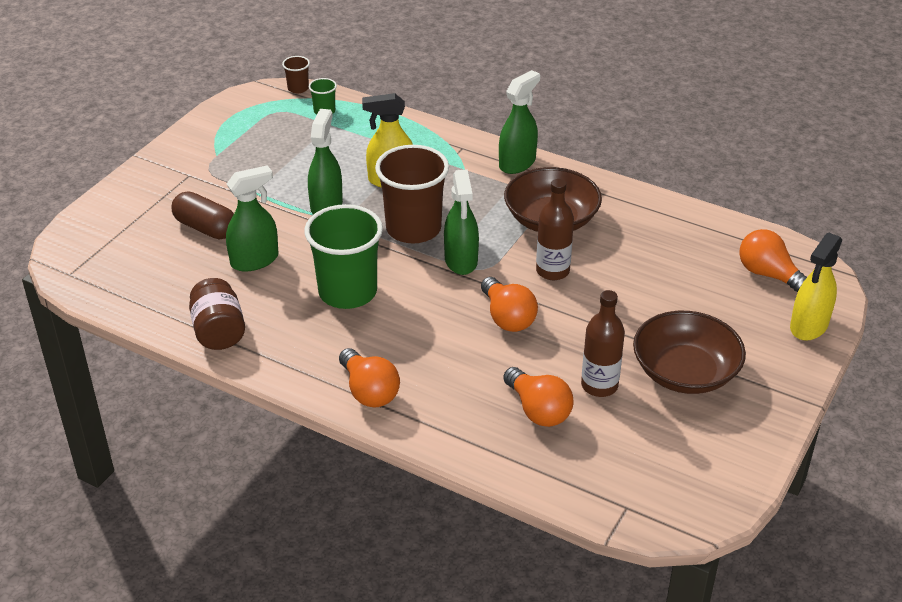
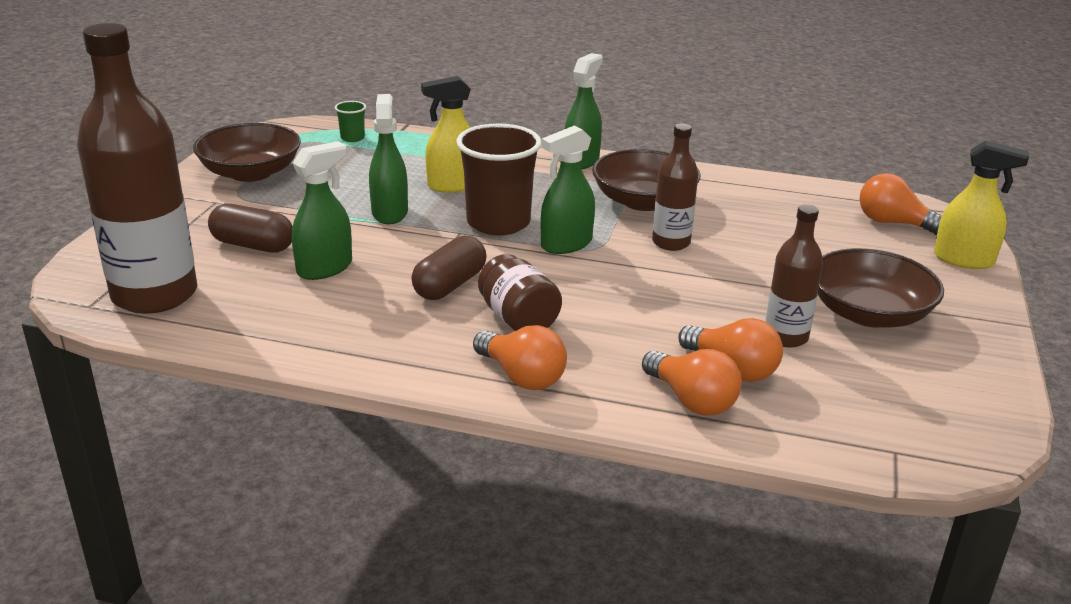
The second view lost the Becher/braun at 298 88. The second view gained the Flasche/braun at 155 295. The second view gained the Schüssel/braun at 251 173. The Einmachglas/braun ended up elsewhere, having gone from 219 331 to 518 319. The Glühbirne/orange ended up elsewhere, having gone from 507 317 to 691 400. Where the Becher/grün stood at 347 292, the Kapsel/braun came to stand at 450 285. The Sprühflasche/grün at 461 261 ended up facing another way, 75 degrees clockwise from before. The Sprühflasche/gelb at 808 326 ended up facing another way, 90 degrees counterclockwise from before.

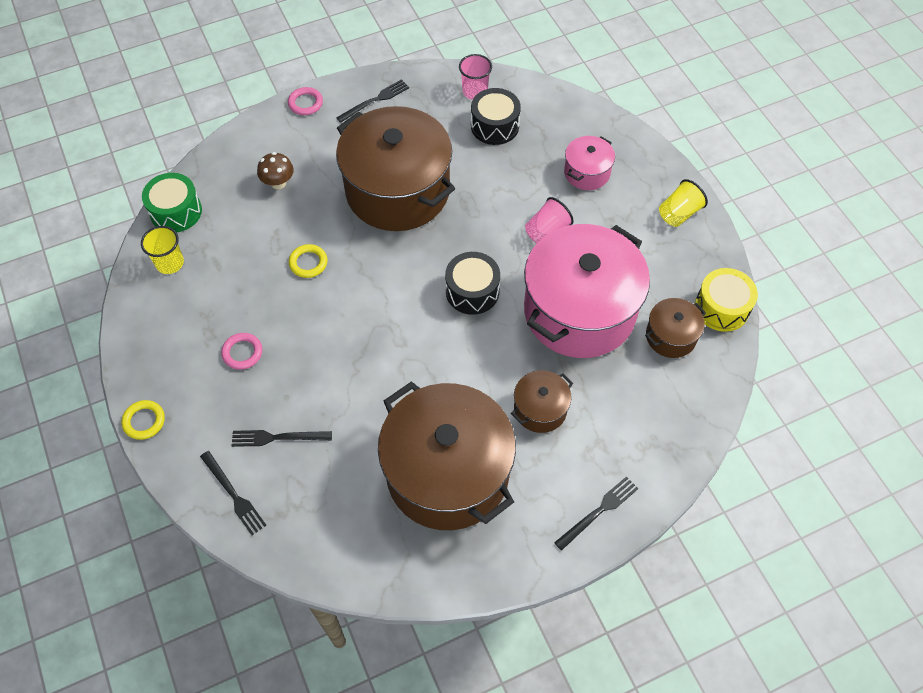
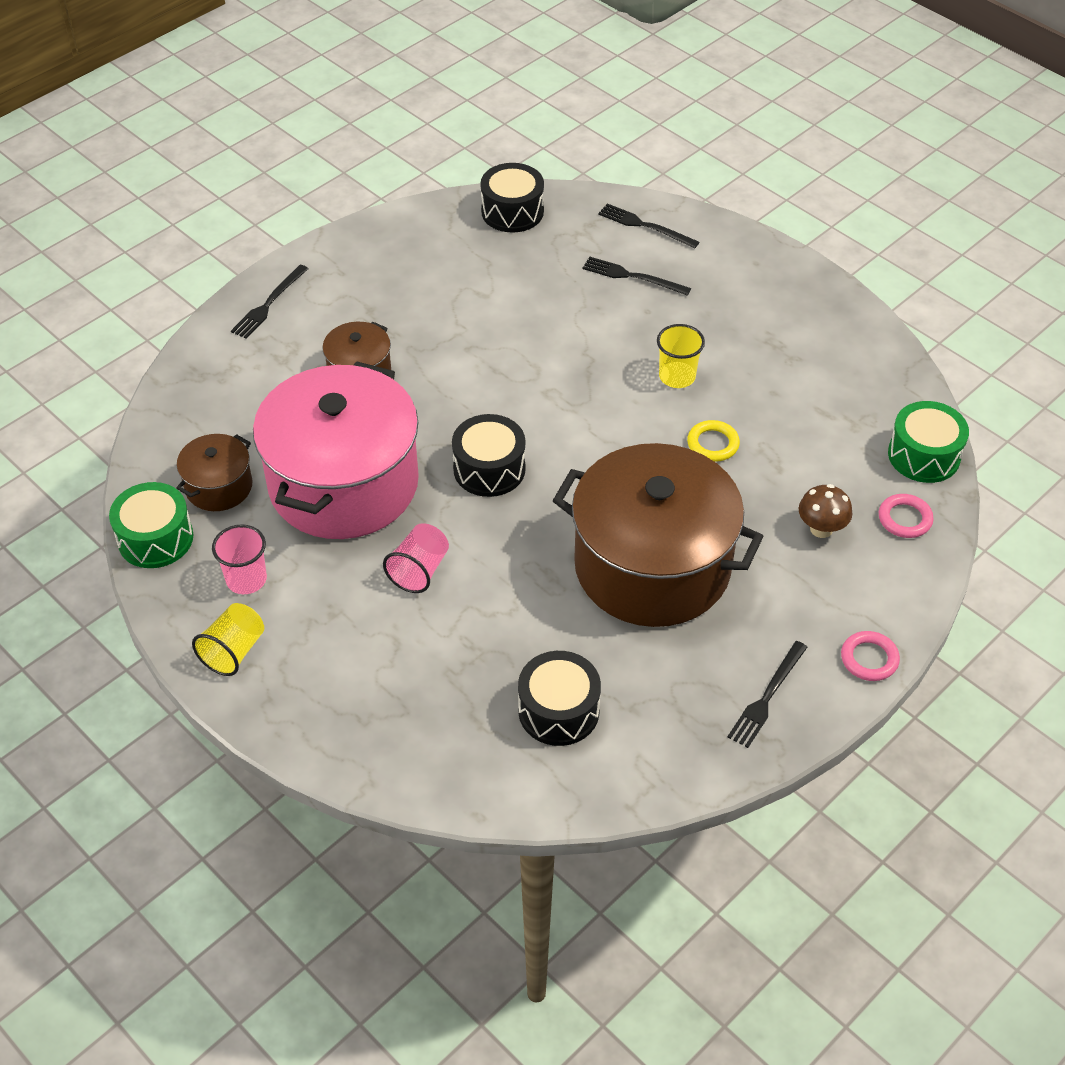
The second view lost the Ring/gelb at 144 421. The second view lost the Kochtopf/braun at 447 473. The second view lost the Kochtopf/rosa at 587 173. The second view gained the Trommel/schwarz at 512 211. The Becher/gelb ended up elsewhere, having gone from 170 263 to 677 376. The Ring/rosa ended up elsewhere, having gone from 242 353 to 904 519. The Becher/rosa ended up elsewhere, having gone from 475 91 to 246 579. What was the Trommel/gelb at 721 308 turned into the Trommel/grün at 155 538. The Gabel/schwarz at 277 438 ended up facing another way, 135 degrees counterclockwise from before.

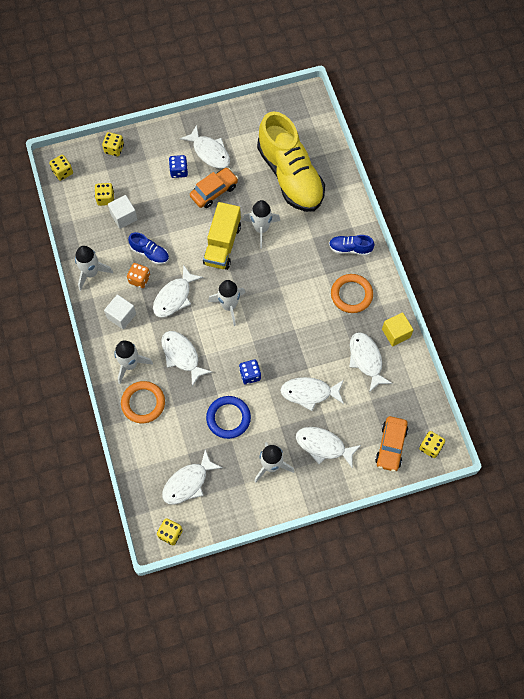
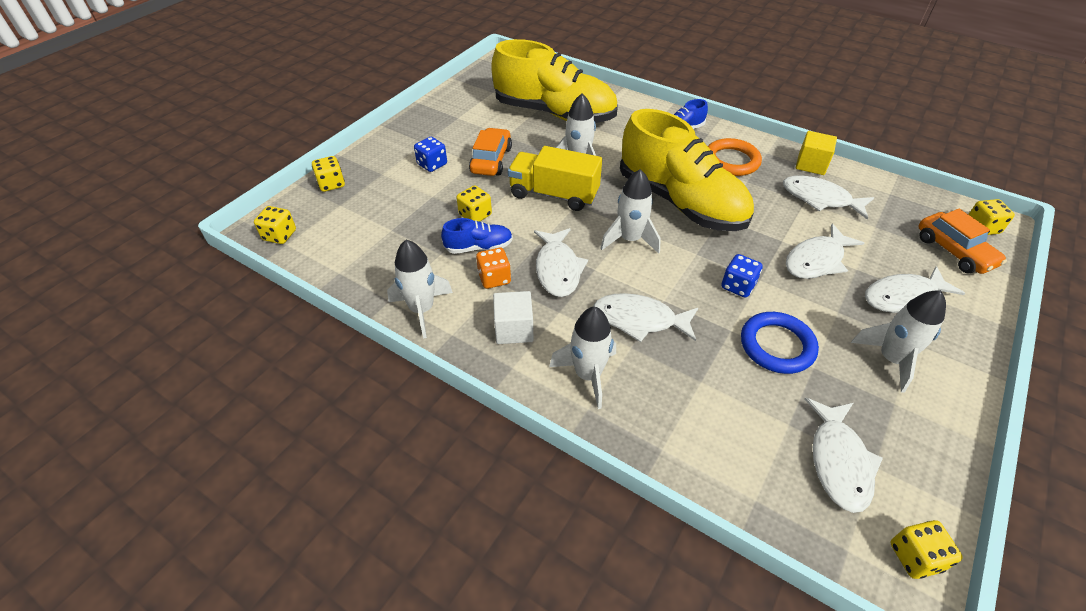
The second view lost the Kubus/weiß at 124 217. The second view lost the Ring/orange at 143 403. The second view lost the Fisch/weiß at 209 152. The second view gained the Schuh/gelb at 680 202. The Spielwürfel/gelb ended up elsewhere, having gone from 105 198 to 475 215. The Lastwagen/gelb at 222 244 ended up facing another way, 135 degrees clockwise from before.

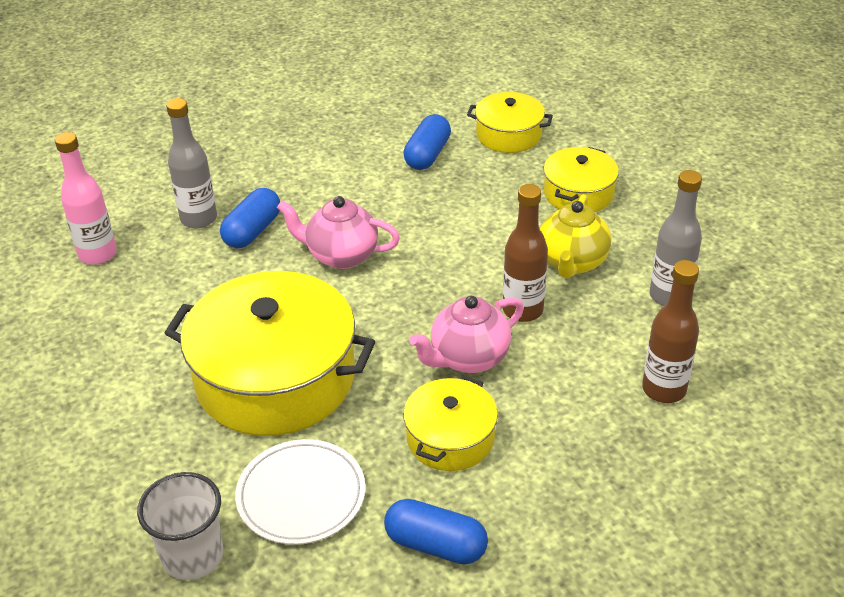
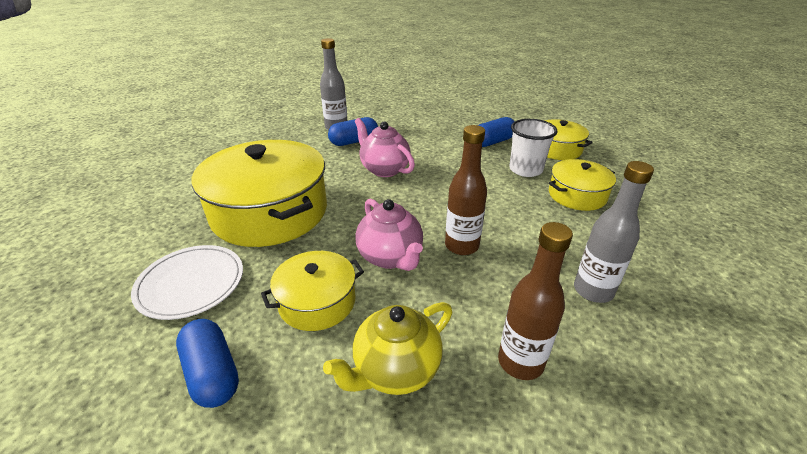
The second view lost the Flasche/rosa at 98 254. The Becher/weiß ended up elsewhere, having gone from 193 556 to 525 170. The Teekanne/gelb ended up elsewhere, having gone from 572 262 to 395 370. The Teekanne/rosa at 468 358 ended up facing another way, 120 degrees counterclockwise from before.

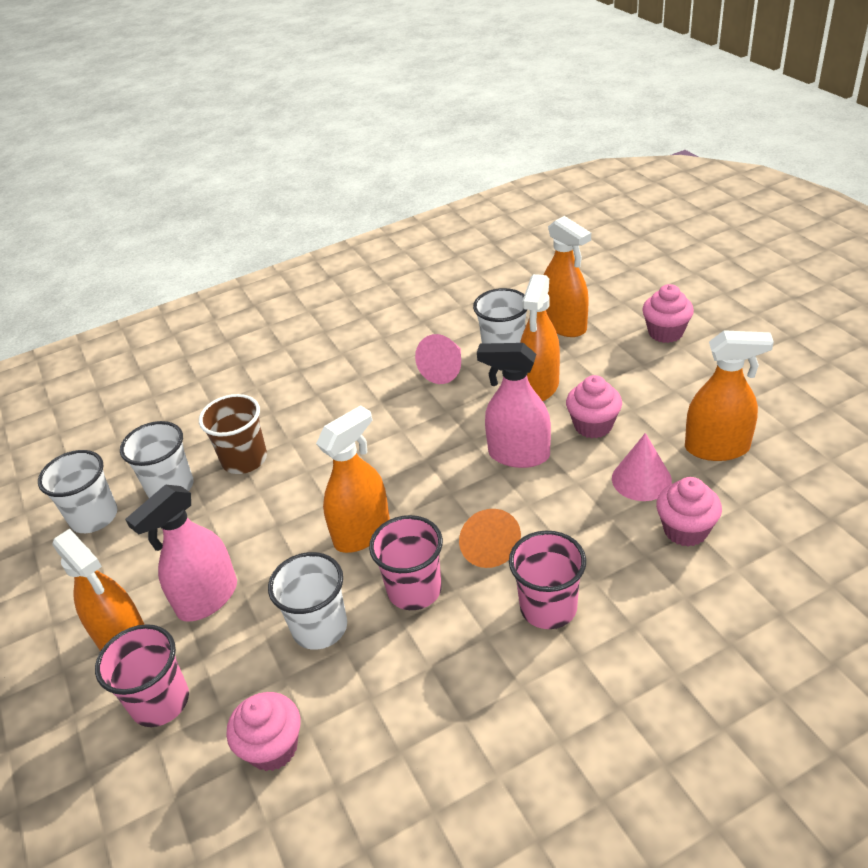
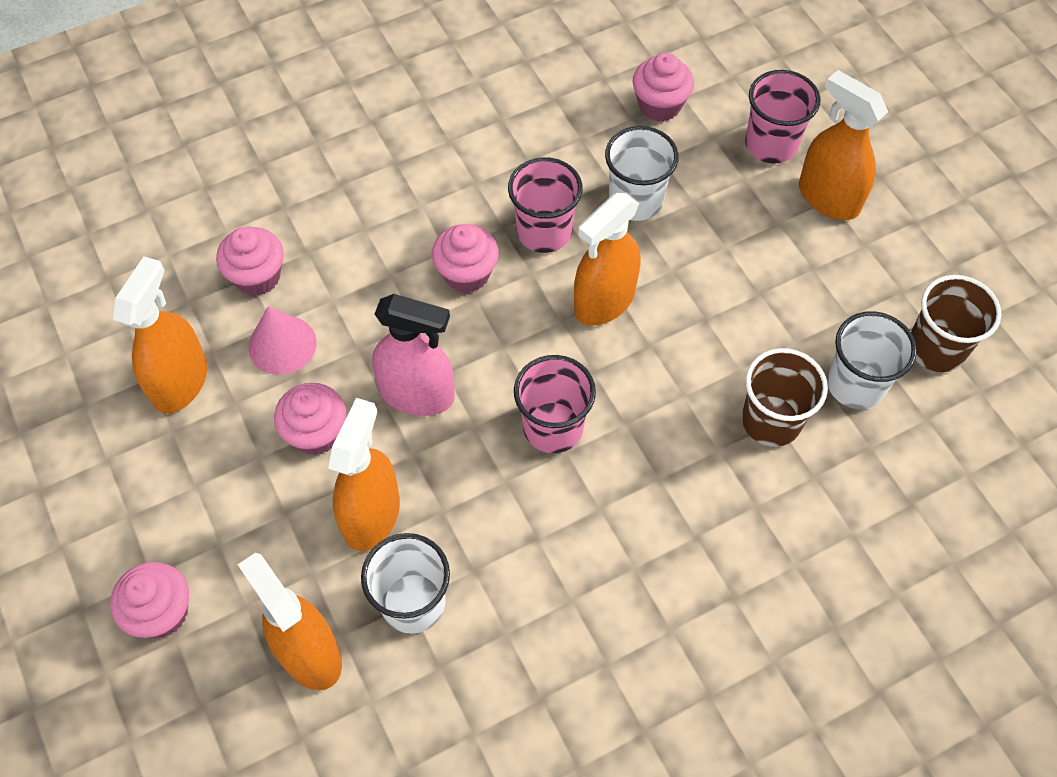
The second view lost the Sprühflasche/rosa at 207 598. The second view lost the Kegel/rosa at 445 370. The Becher/rosa ended up elsewhere, having gone from 548 607 to 553 427. Where the Kegel/orange stood at 487 546, the Muffin/rosa came to stand at 467 274. What was the Becher/weiß at 94 517 turned into the Becher/braun at 936 348. The Sprühflasche/orange at 717 448 ended up facing another way, 105 degrees clockwise from before.

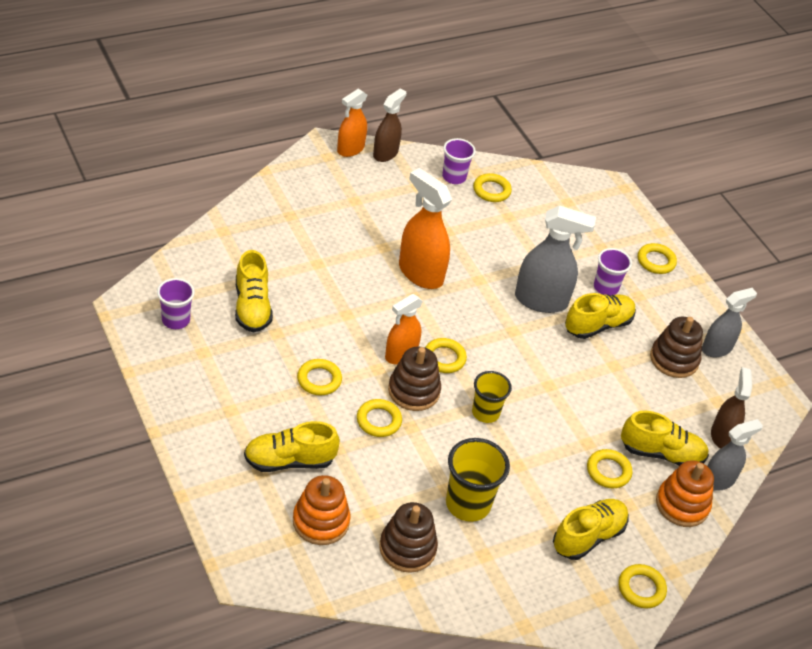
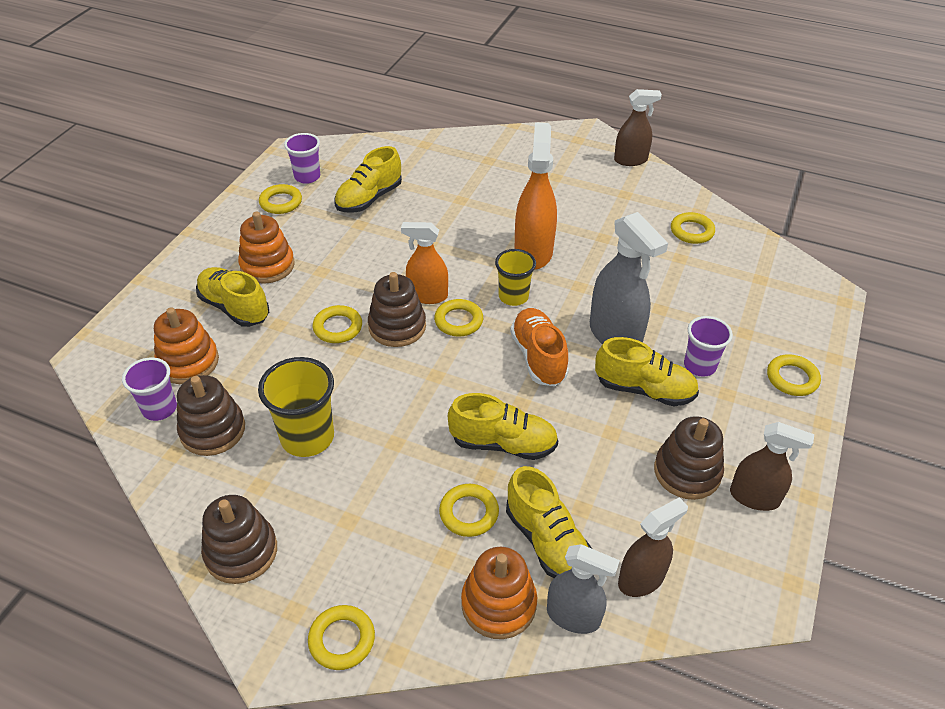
The second view lost the Sprühflasche/orange at 350 149. The second view gained the Stapelspielzeug/braun at 241 551. The second view gained the Stapelspielzeug/orange at 267 266. The second view gained the Schuh/orange at 538 357. The Ring/gelb ended up elsewhere, having gone from 319 380 to 281 202. The Becher/lila ended up elsewhere, having gone from 454 177 to 160 409. The Becher/gelb ended up elsewhere, having gone from 485 413 to 513 297. The Schuh/gelb ended up elsewhere, having gone from 588 536 to 503 444. What was the Sprühflasche/grau at 716 348 turned into the Sprühflasche/braun at 754 497.

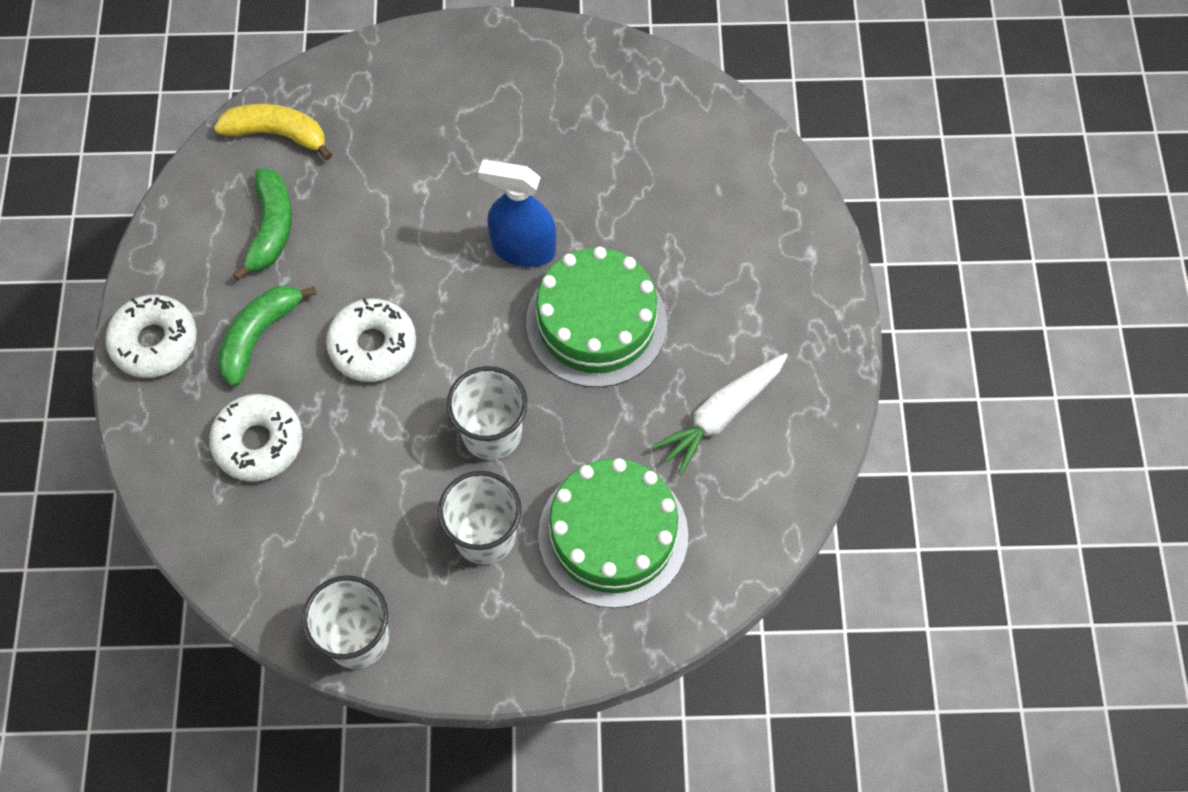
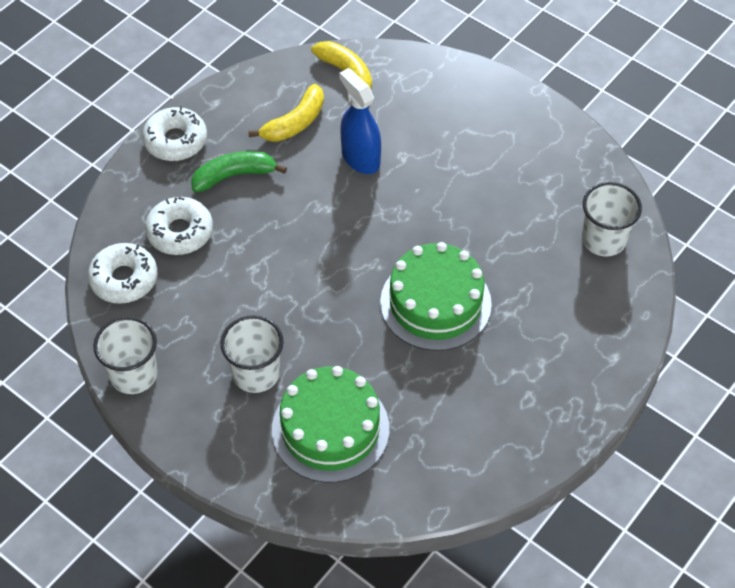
The second view lost the Karotte/weiß at 721 415. The Donut/weiß ended up elsewhere, having gone from 373 346 to 124 279. The Becher/weiß ended up elsewhere, having gone from 492 433 to 603 239. The Sprühflasche/blau ended up elsewhere, having gone from 523 249 to 360 158. What was the Banane/grün at 271 228 turned into the Banane/gelb at 295 123.

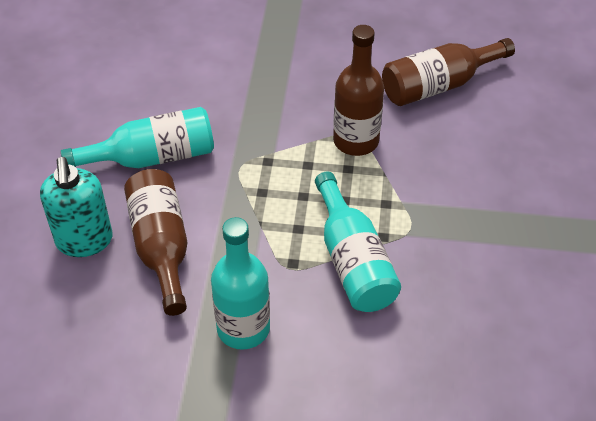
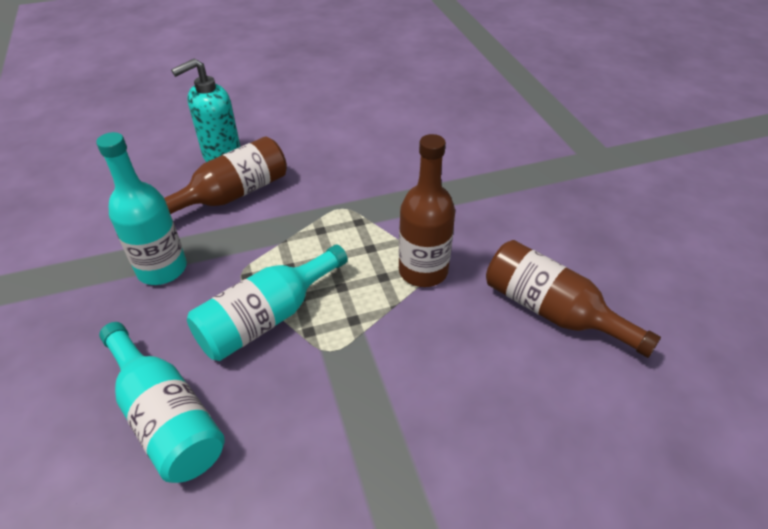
The Flasche/türkis ended up elsewhere, having gone from 153 157 to 166 417.

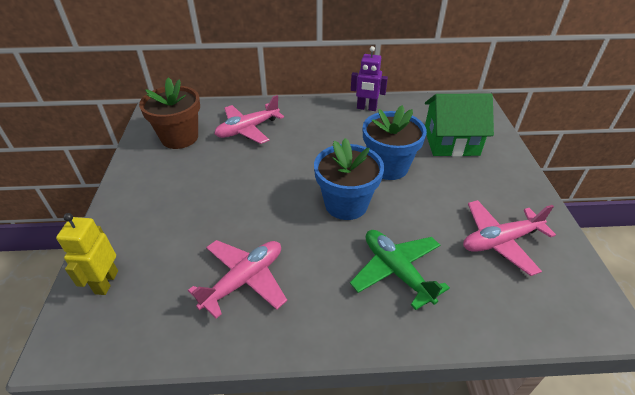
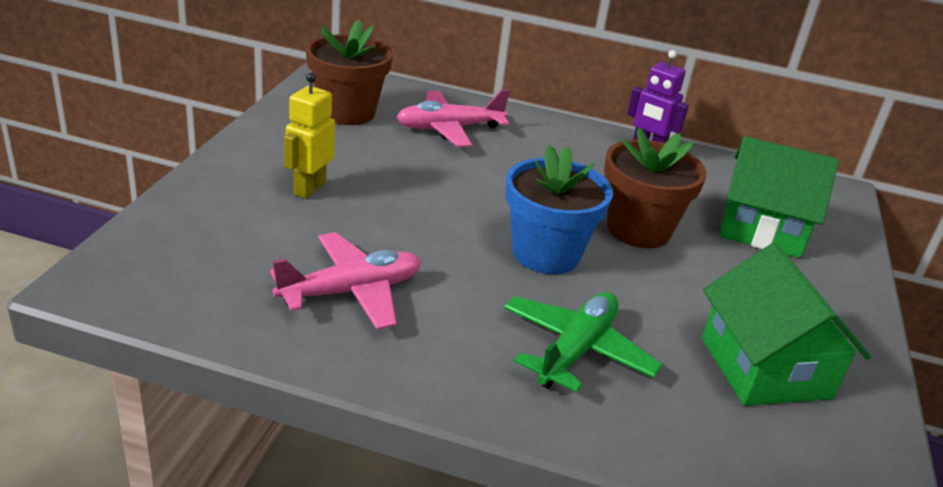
The Roboter/gelb ended up elsewhere, having gone from 106 282 to 309 189. Where the Flugzeug/rosa stood at 500 241, the Haus/grün came to stand at 765 368. What was the Blumentopf/blau at 388 167 turned into the Blumentopf/braun at 638 230. The Flugzeug/grün at 396 271 ended up facing another way, 45 degrees clockwise from before.

